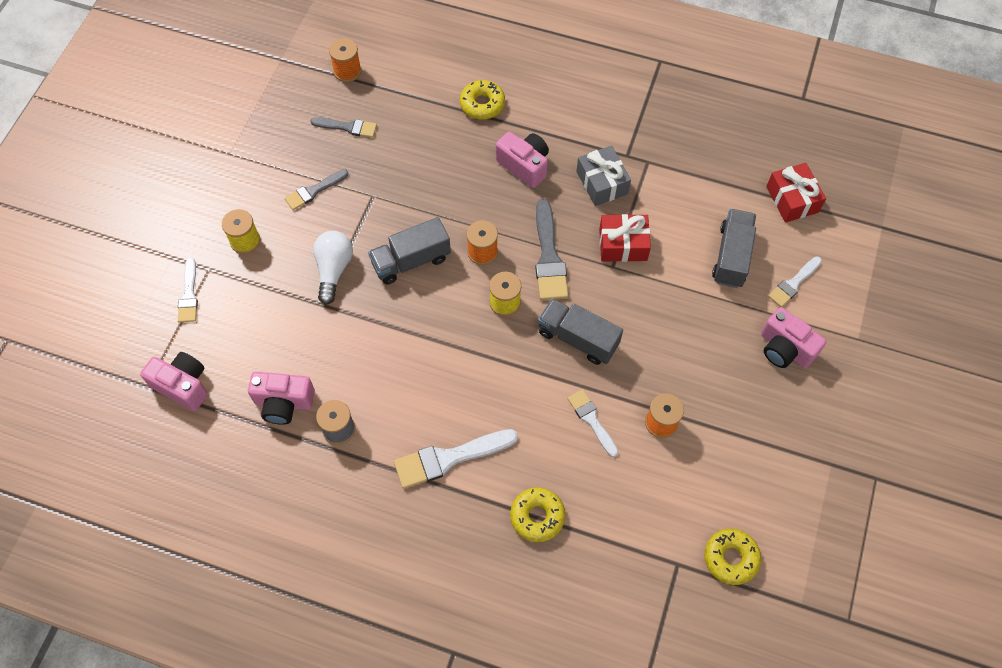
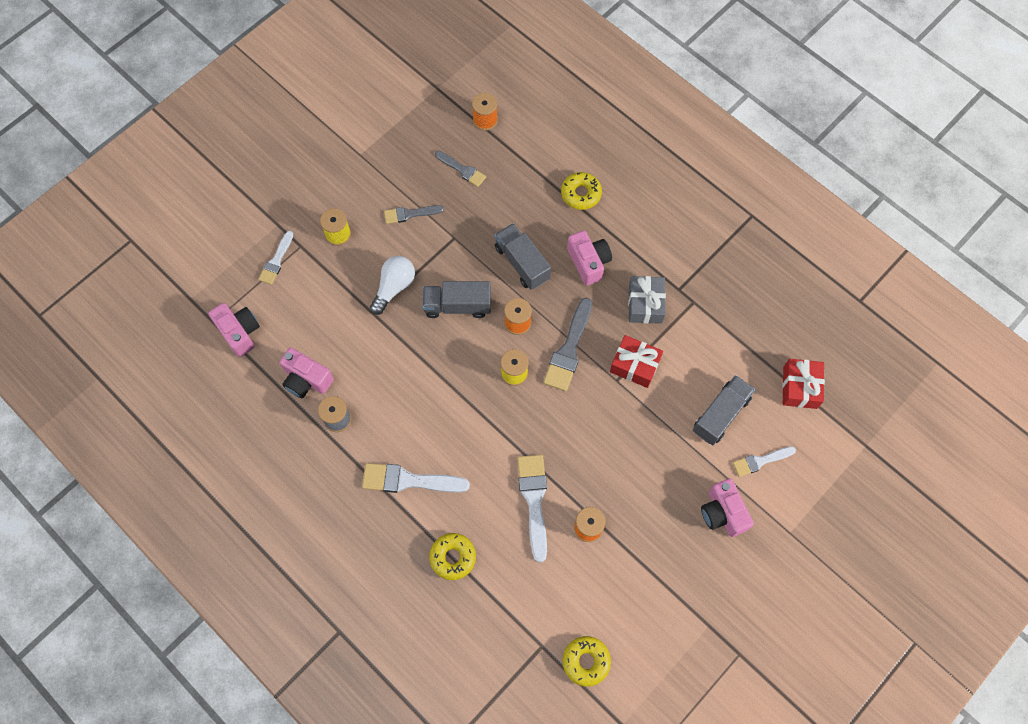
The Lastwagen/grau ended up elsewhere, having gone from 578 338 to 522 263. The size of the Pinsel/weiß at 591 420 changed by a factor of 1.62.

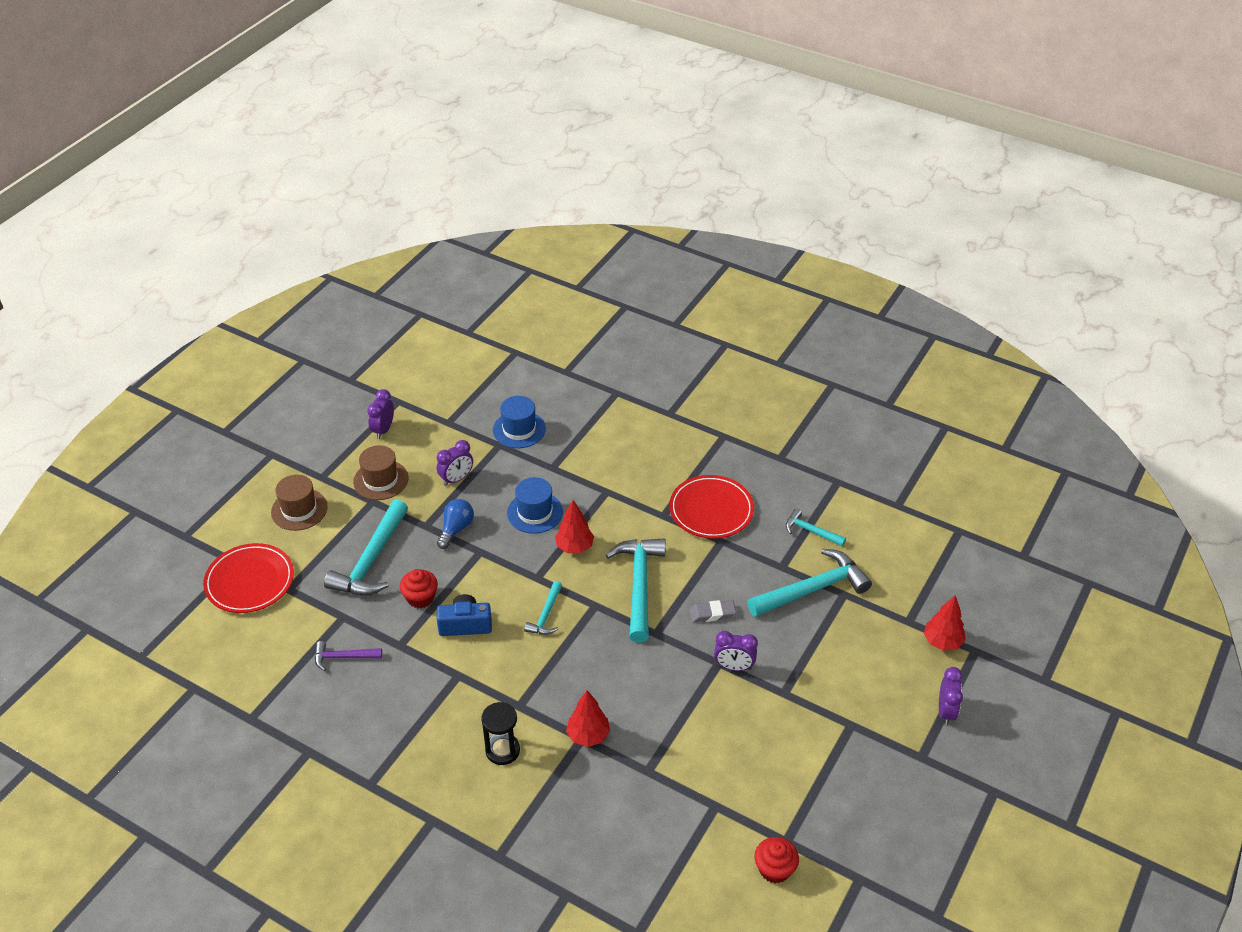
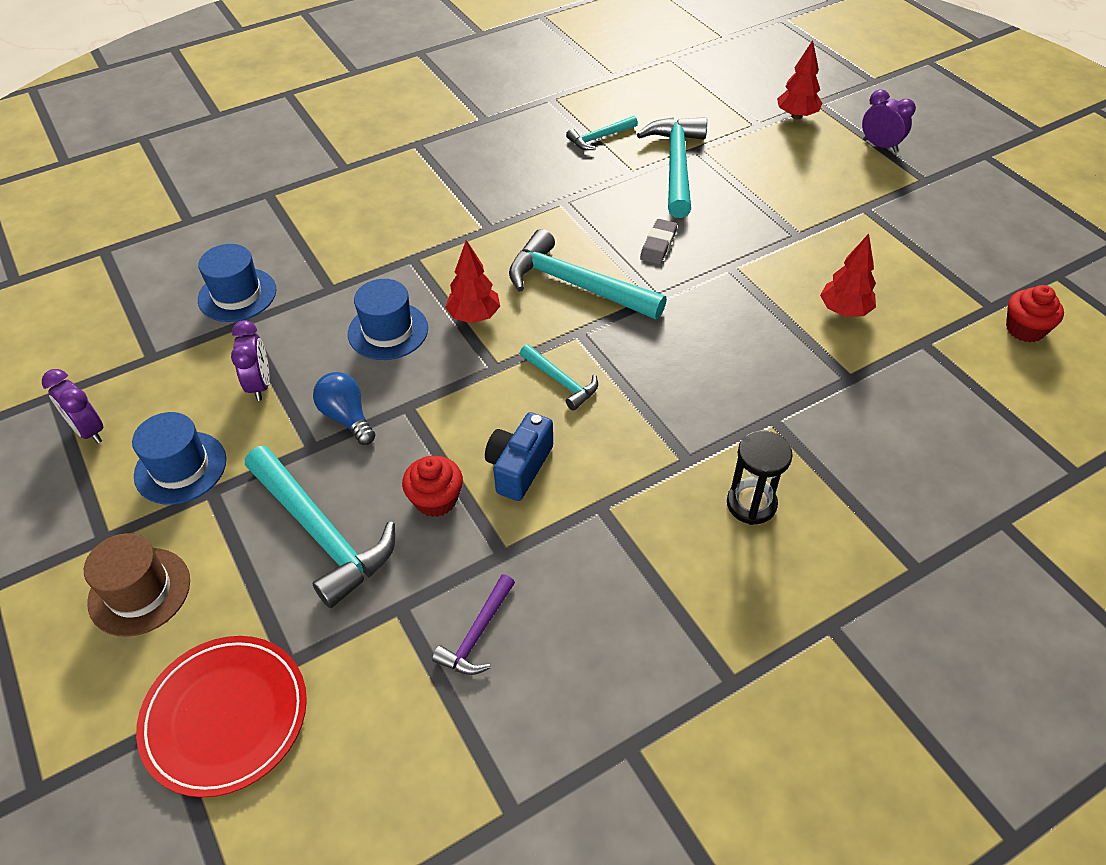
The second view lost the Teller/rot at 711 510. The second view lost the Wecker/lila at 734 667. The Baum/rot ended up elsewhere, having gone from 588 736 to 844 311. What was the Hut/braun at 381 480 turned into the Hut/blau at 180 467.

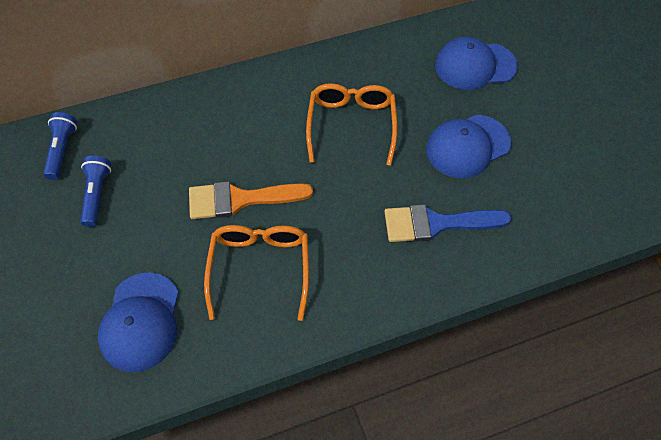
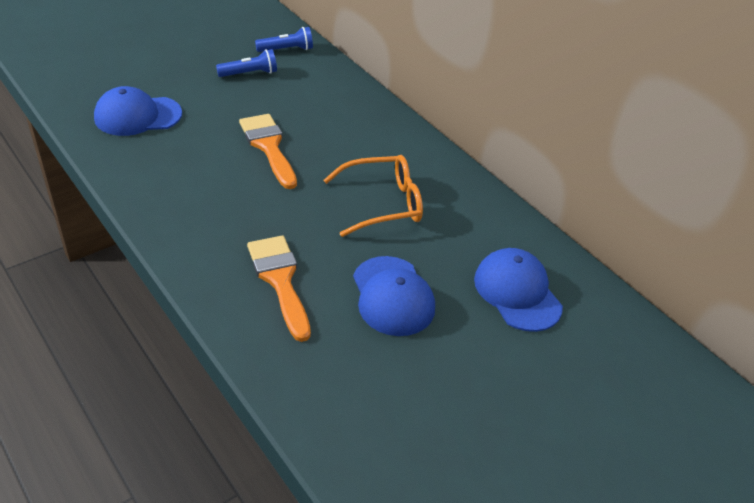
The second view lost the Brille/orange at 260 268. What was the Pinsel/blau at 437 223 turned into the Pinsel/orange at 280 280. The Kappe/blau at 467 146 ended up facing another way, 150 degrees counterclockwise from before.

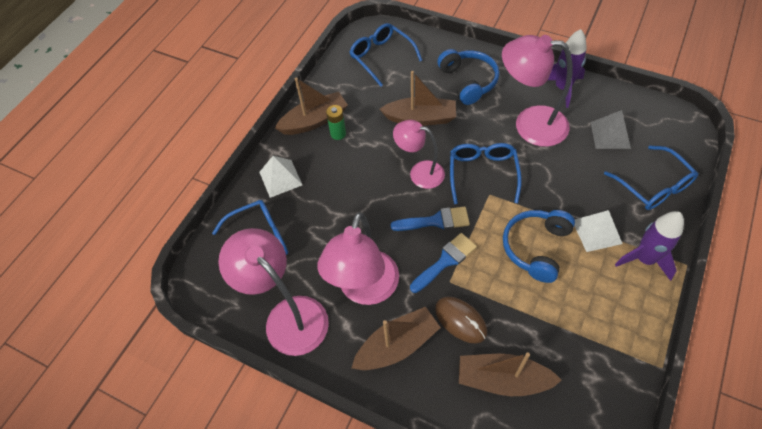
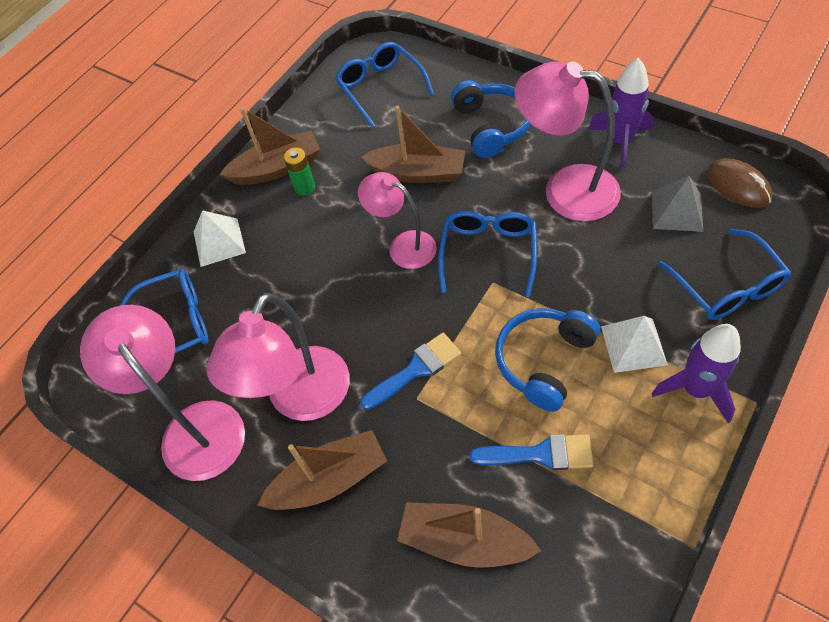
The Pinsel/blau ended up elsewhere, having gone from 435 221 to 540 454. The Computermaus/braun ended up elsewhere, having gone from 460 320 to 738 186.

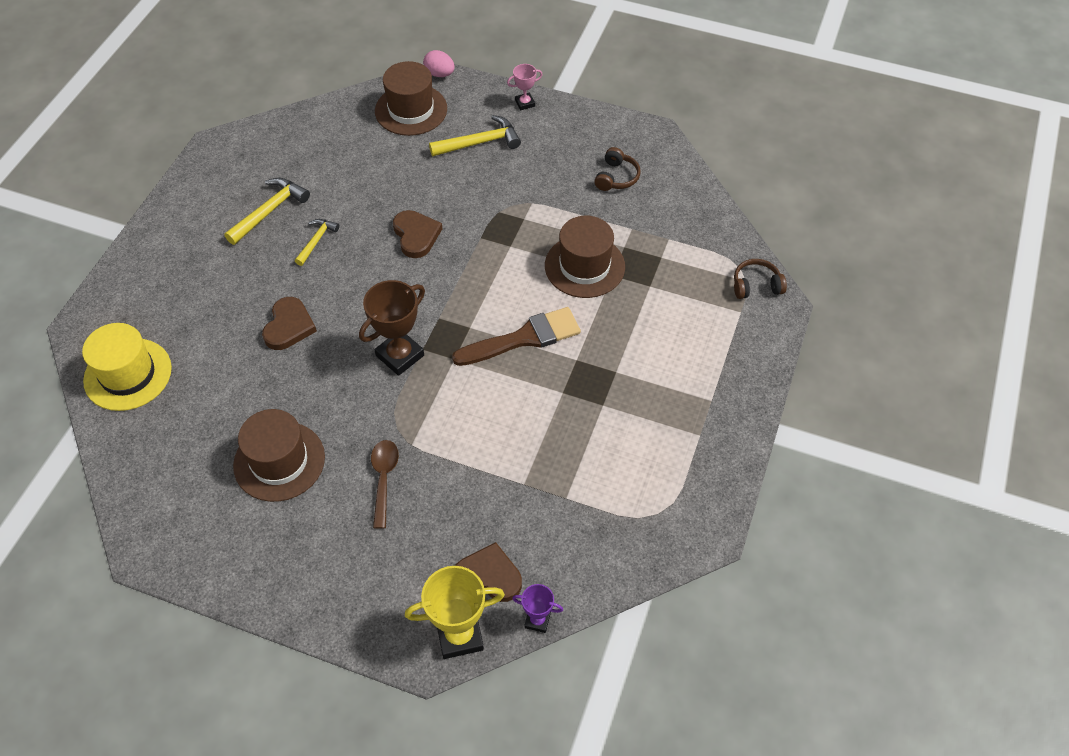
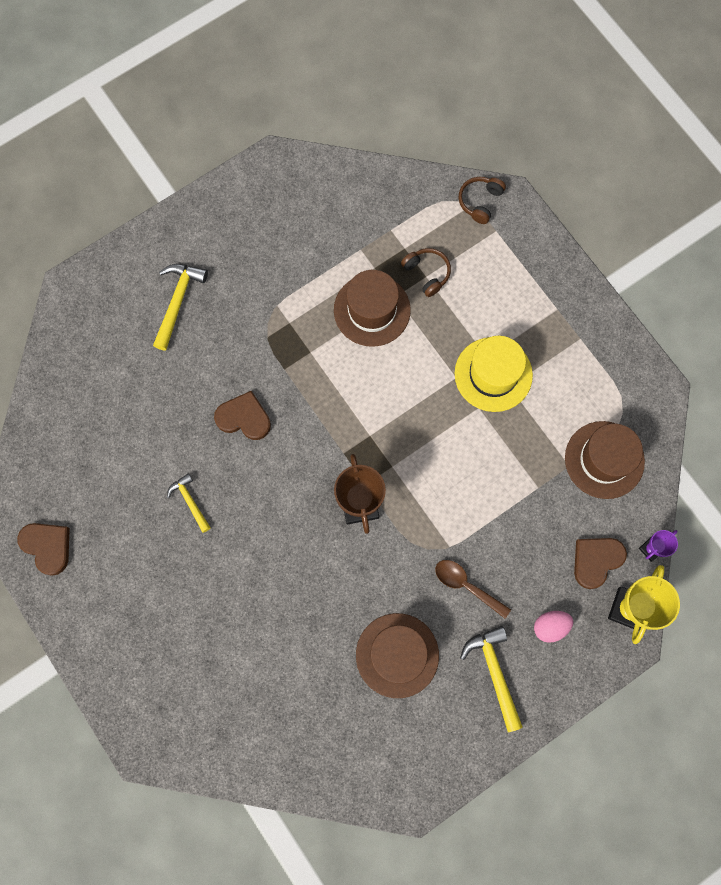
The second view lost the Pinsel/braun at 524 338. The second view lost the Pokal/rosa at 525 103. The Hut/gelb ended up elsewhere, having gone from 128 374 to 493 374. The Hammer/gelb ended up elsewhere, having gone from 269 211 to 494 673. The Herz/braun ended up elsewhere, having gone from 289 326 to 47 547. The Hut/braun ended up elsewhere, having gone from 411 110 to 604 460. The Ei/rosa ended up elsewhere, having gone from 439 74 to 550 626. The Kopfhörer/braun ended up elsewhere, having gone from 616 177 to 427 273.

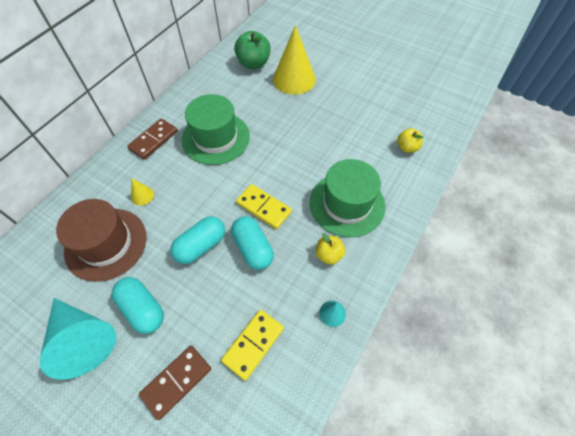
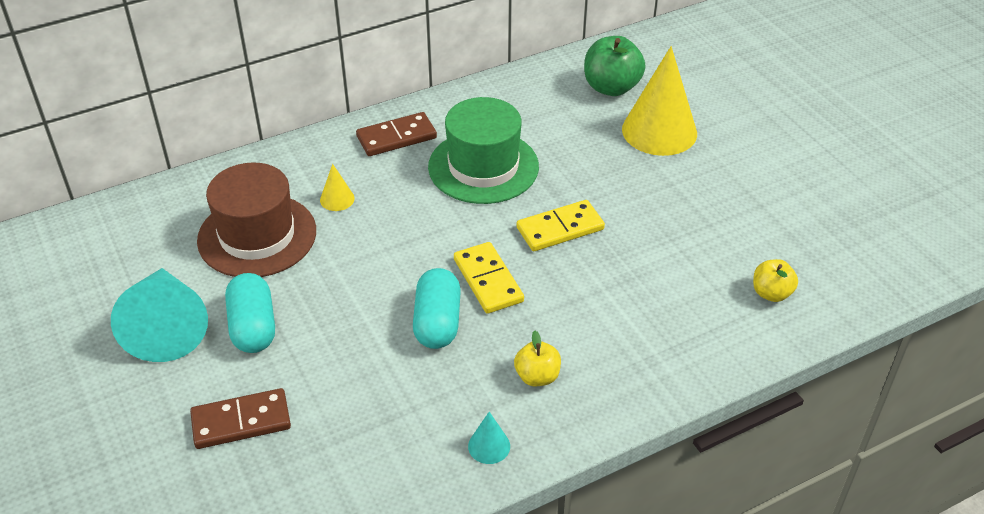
The second view lost the Kapsel/türkis at 201 246. The second view lost the Hut/grün at 347 204. The Dominostein/gelb ended up elsewhere, having gone from 253 344 to 560 228.

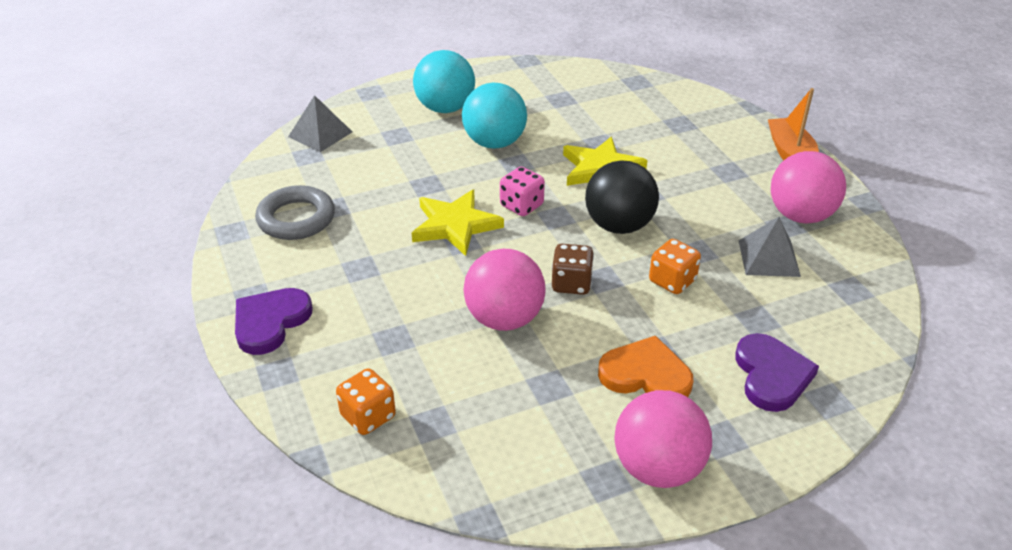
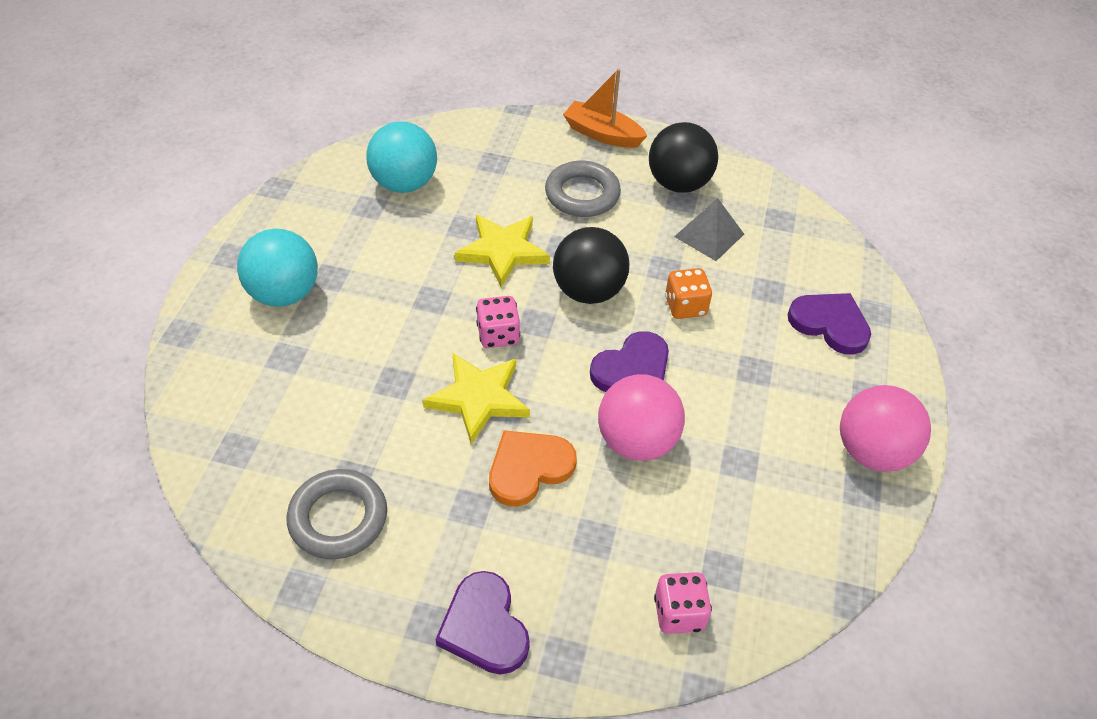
The second view lost the Pyramide/grau at 320 134. The second view gained the Ring/grau at 582 194. The Ball/türkis ended up elsewhere, having gone from 494 143 to 404 183. The Herz/orange ended up elsewhere, having gone from 645 374 to 528 468. Where the Spielwürfel/braun stood at 571 284, the Herz/lila came to stand at 632 369. What was the Spielwürfel/orange at 368 416 turned into the Spielwürfel/rosa at 678 613. What was the Ball/rosa at 800 215 turned into the Ball/schwarz at 678 183.

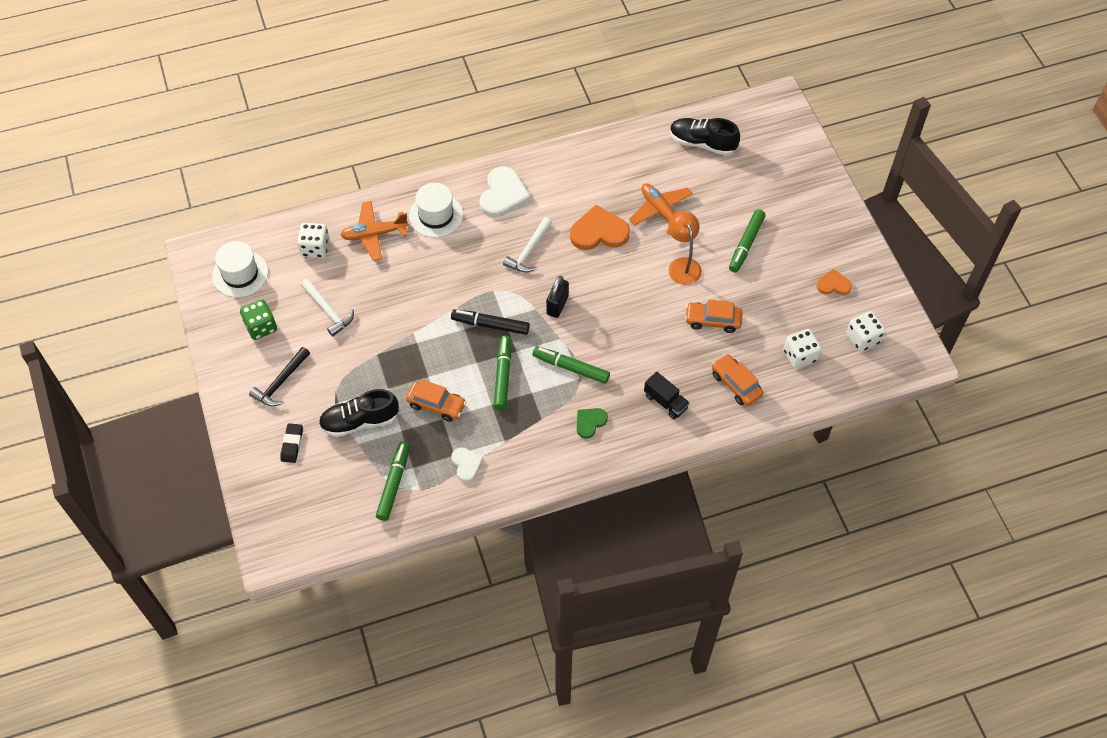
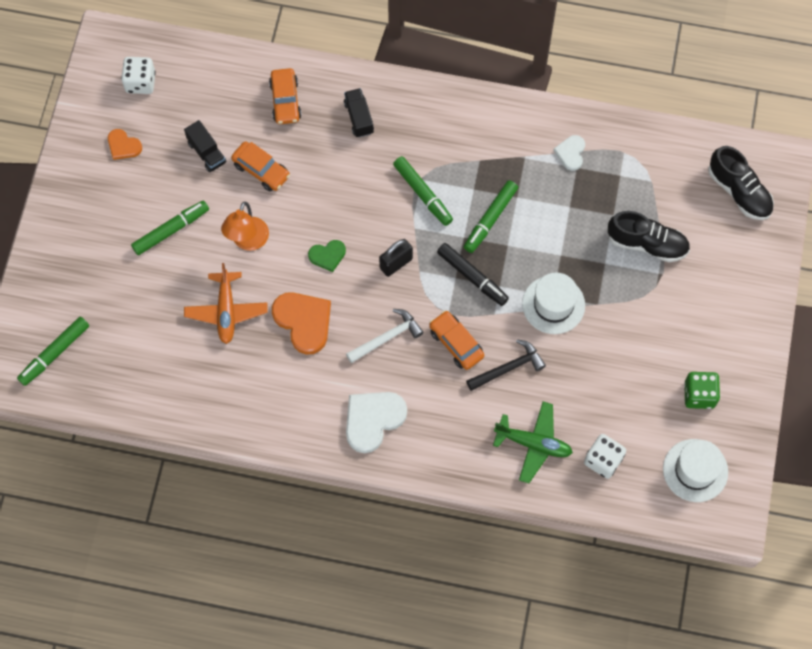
The second view lost the Radiergummi/schwarz at 292 444. The second view lost the Hammer/weiß at 328 311. The second view lost the Spielwürfel/weiß at 799 356. The second view gained the Lastwagen/schwarz at 206 152. The Hammer/schwarz ended up elsewhere, having gone from 281 382 to 508 368. The Filzstift/grün ended up elsewhere, having gone from 394 484 to 54 353. The Auto/orange ended up elsewhere, having gone from 436 405 to 456 343. The Hut/weiß ended up elsewhere, having gone from 436 215 to 553 304. The Herz/grün ended up elsewhere, having gone from 590 422 to 327 255. The Schuh/schwarz ended up elsewhere, having gone from 702 143 to 739 191. What was the Flugzeug/orange at 374 234 turned into the Flugzeug/grün at 533 444. The Herz/orange at 599 232 ended up facing another way, 150 degrees counterclockwise from before.

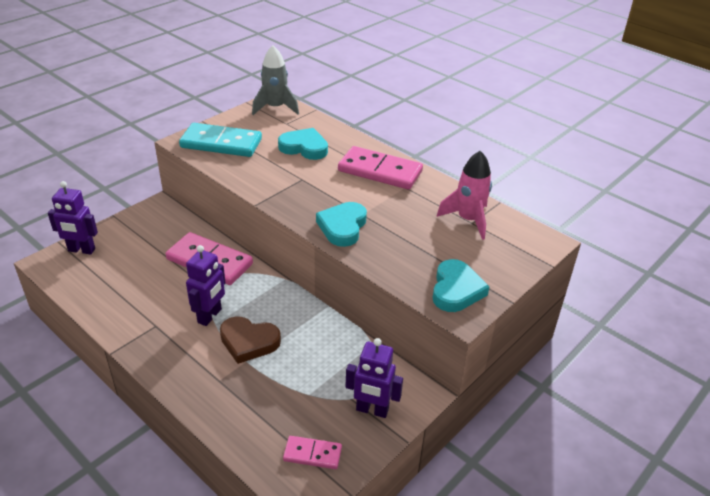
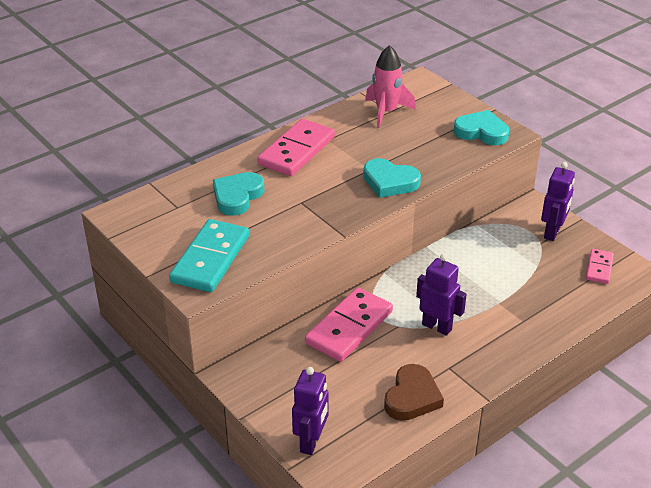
The second view lost the Rakete/grau at 275 108. The Herz/braun ended up elsewhere, having gone from 249 342 to 412 397.

